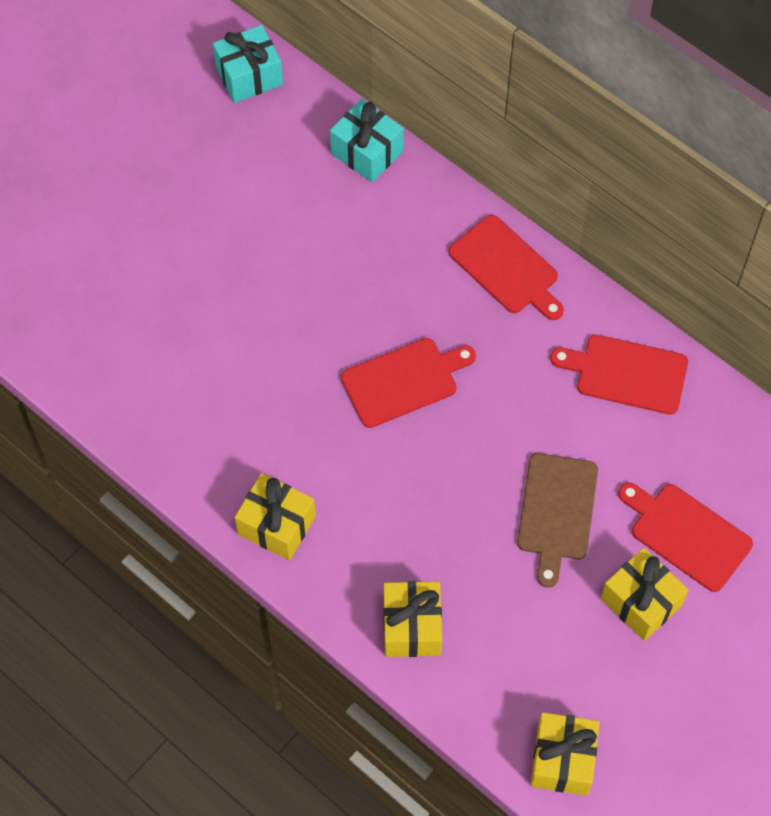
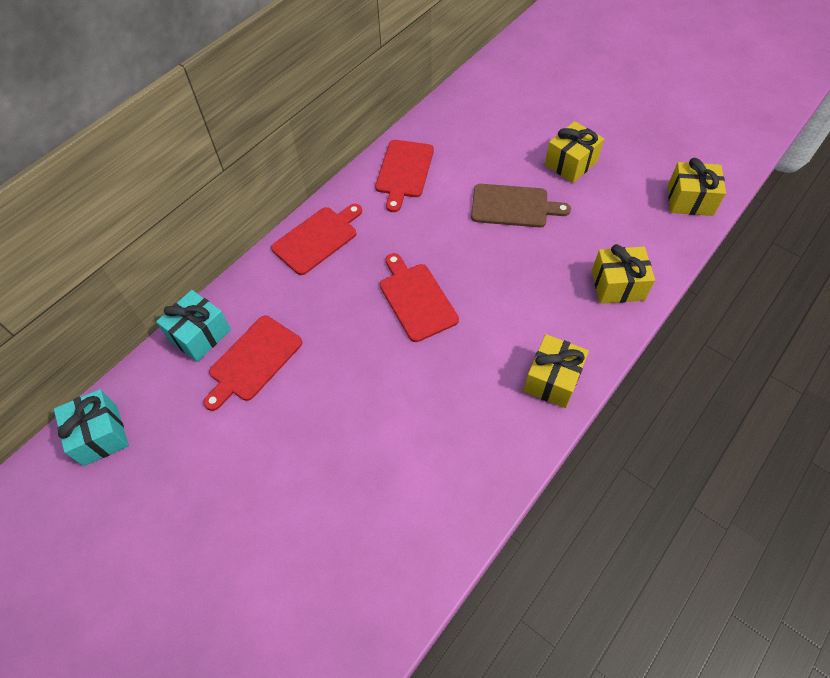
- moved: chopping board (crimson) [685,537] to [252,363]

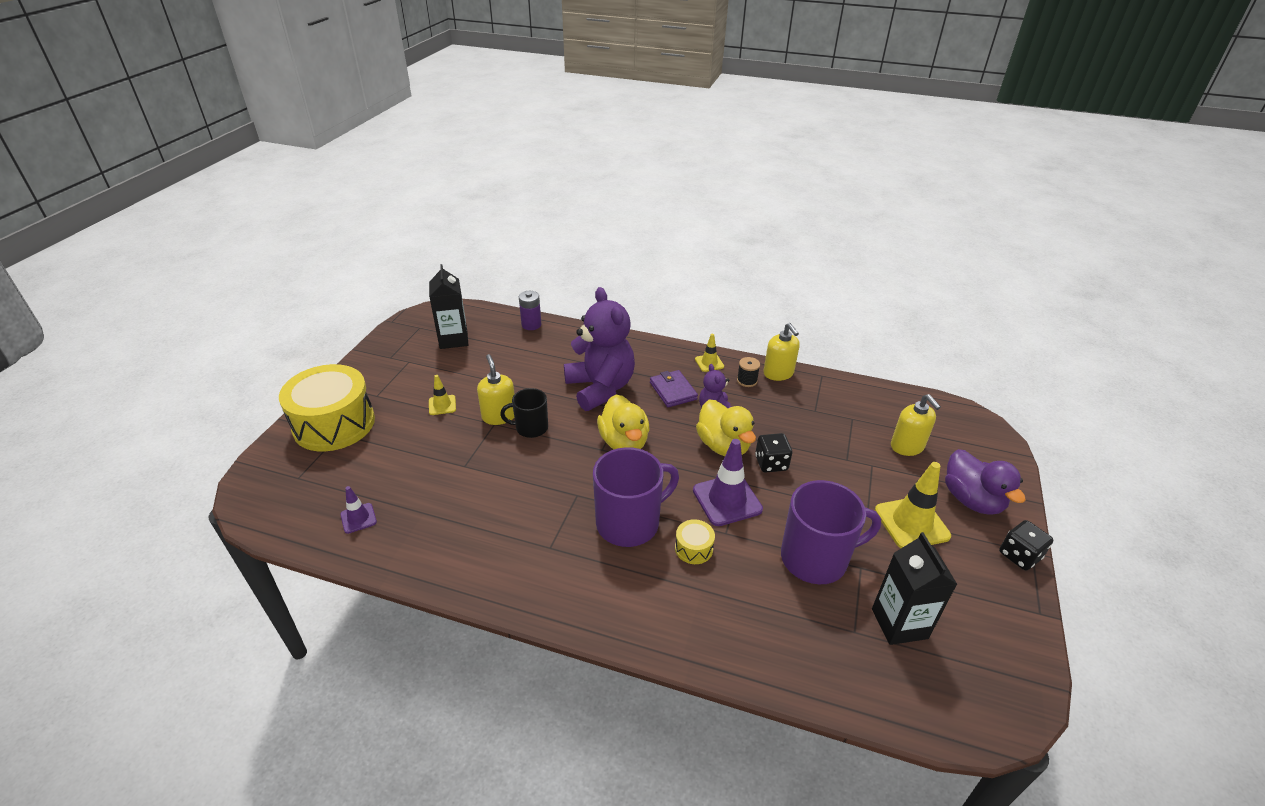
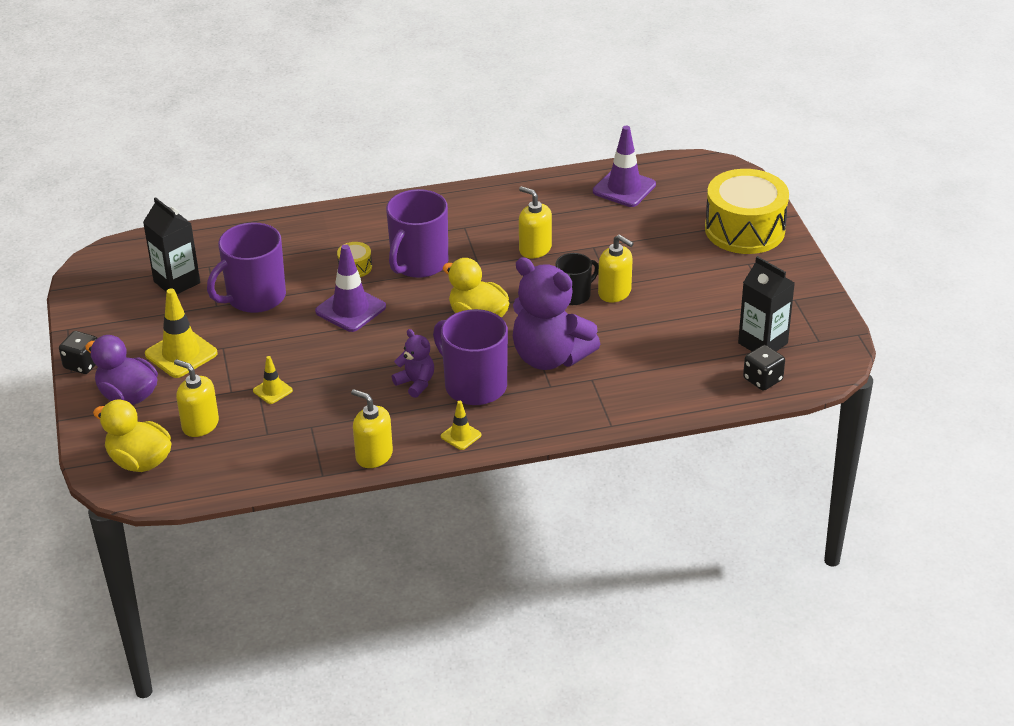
- moved: toy duck (golden) [726,428] to [132,435]
- moved: safety cone (golden) [442,395] to [273,380]
- replaced: wallet (royal purple) [674,388] to mug (royal purple) [470,357]
- added: soap pump (golden) [535,222]
- resized: safety cone (royal purple) [358,510] = [624,166] x1.87
- moved: game die (jet-black) [773,453] to [764,368]
- removed: battery (royal purple) [530,310]
- removed: spool (jet-black) [748,372]

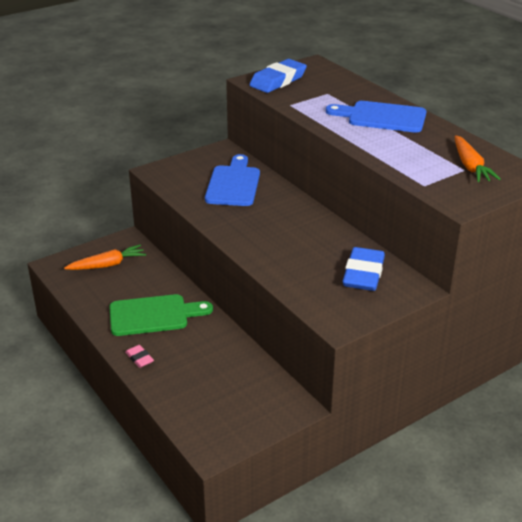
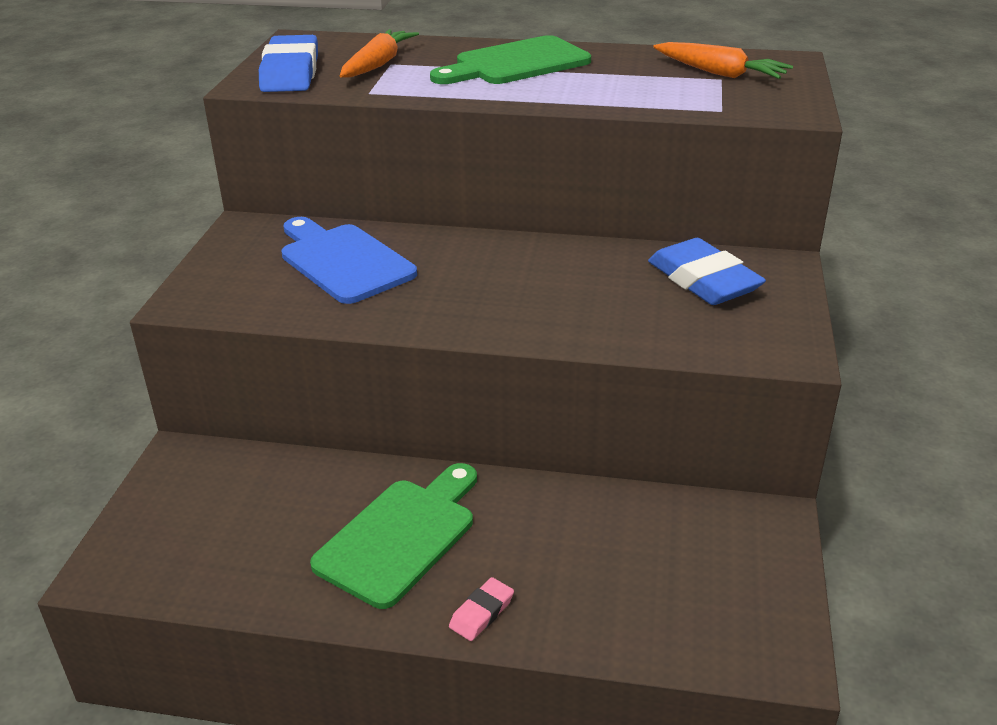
- moved: toy carrot (orange) [105,257] to [379,53]
- recoloured: chopping board (cobalt) [376,117] to chopping board (leaf-green) [510,59]
- turned: pencil eraser (pink) [139,356] = [481,609] 60 degrees counterclockwise

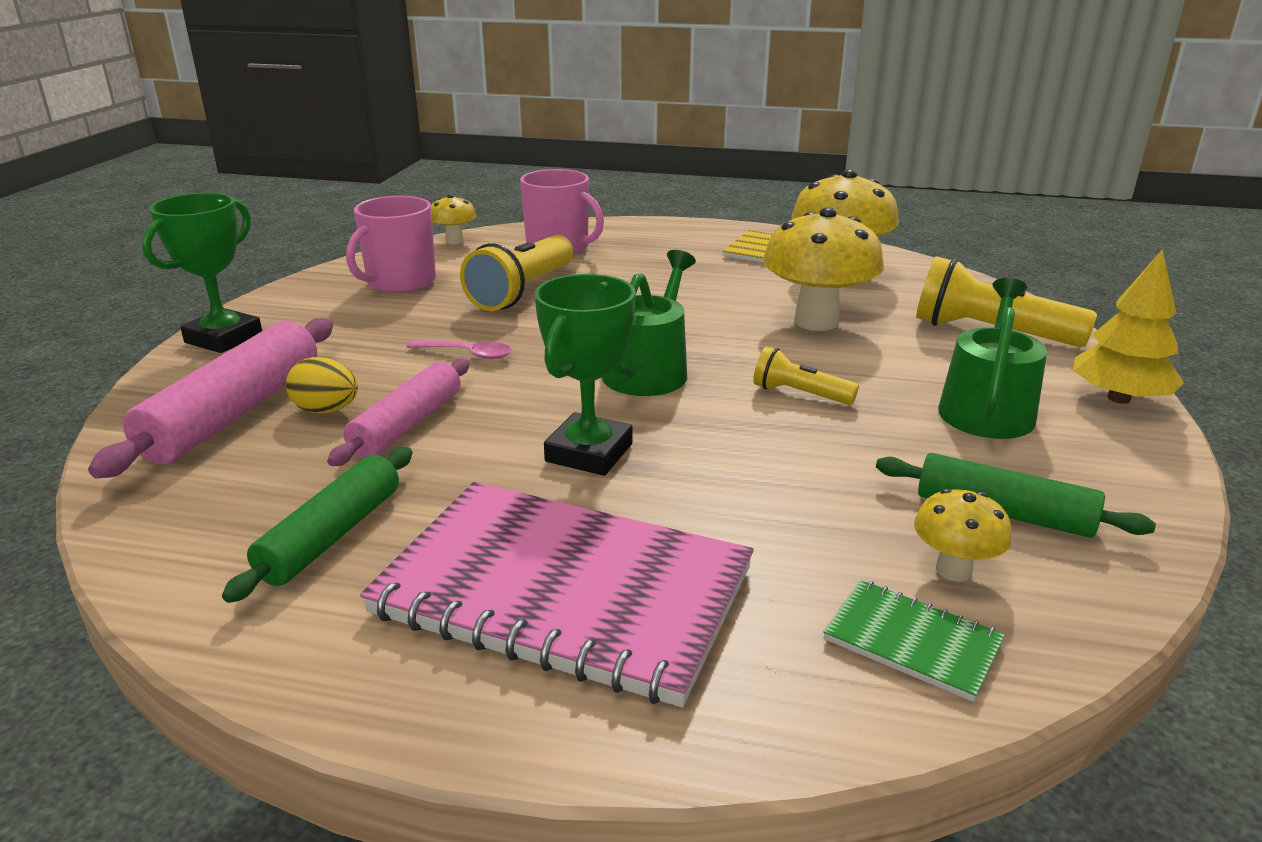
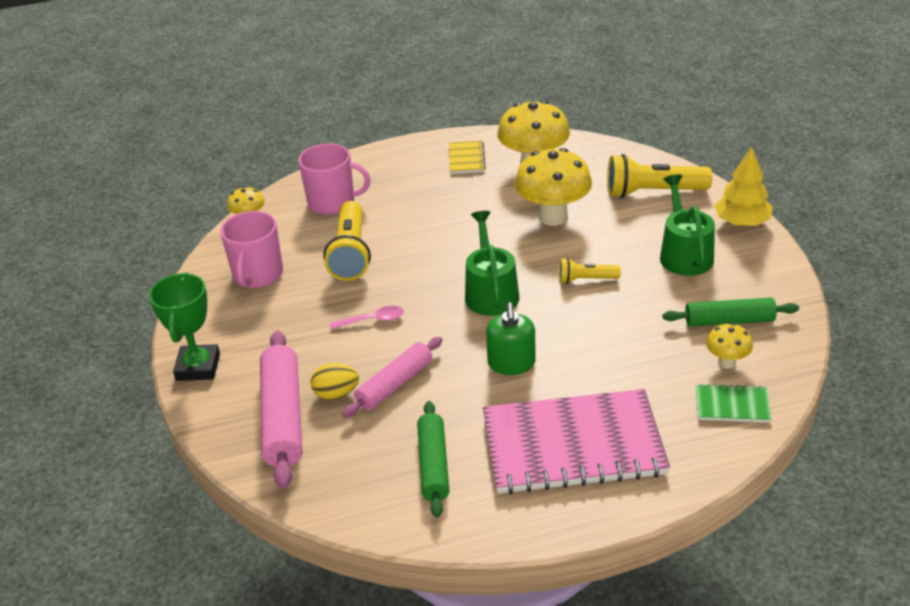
- turned: rolling pin (pink) [398,412] = [392,377] 45 degrees clockwise
- replaced: prize cup (leaf-green) [585,375] to soap pump (leaf-green) [511,338]

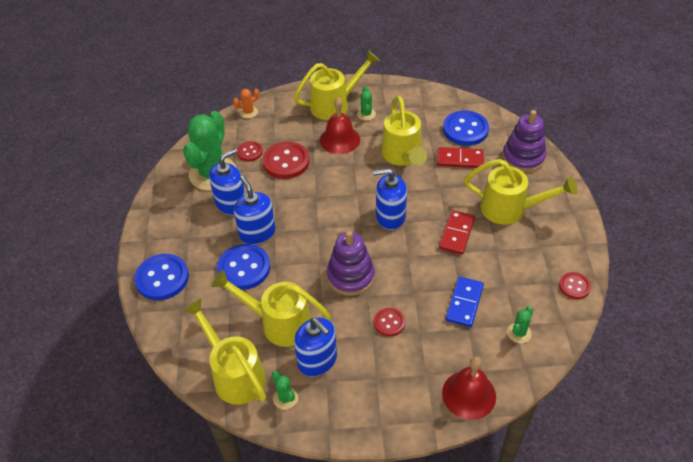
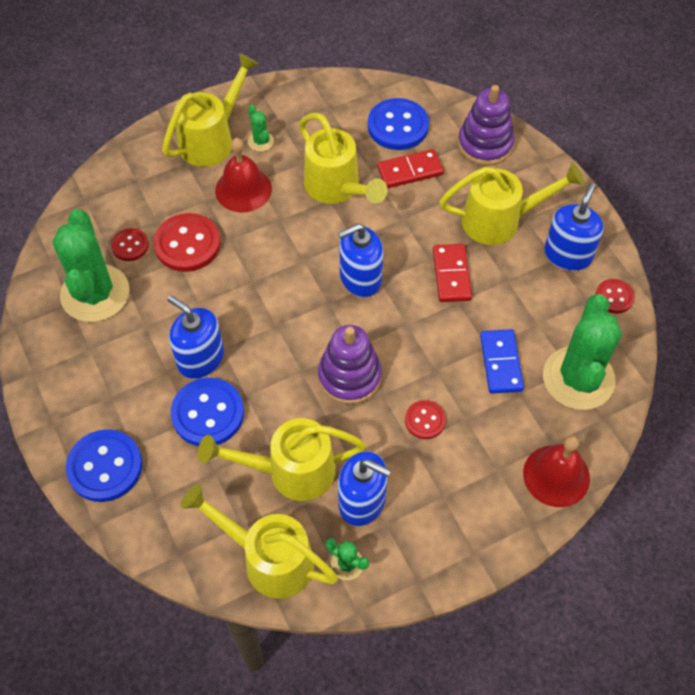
- resized: prickly plant (leaf-green) [520,324] = [582,352] x2.39
- moved: soap pump (cobalt) [227,182] to [574,227]
- removed: prickly plant (orange) [246,103]

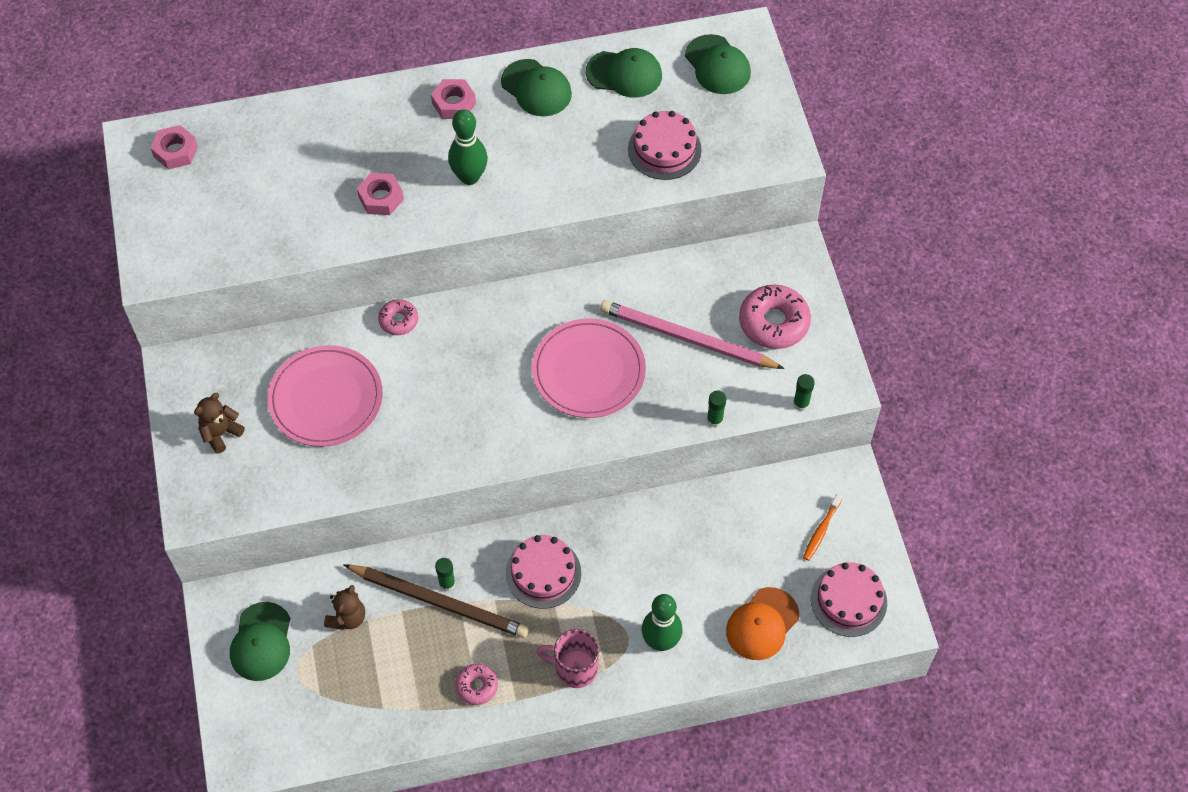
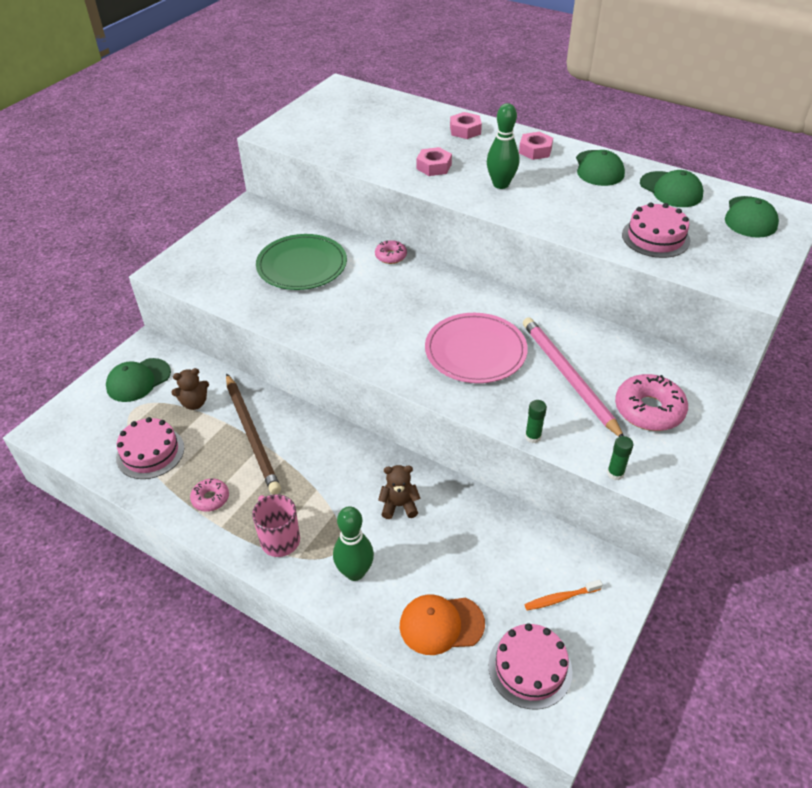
- moved: cake (pink) [543,572] to [150,448]
- recoloured: dinner plate (pink) [325,396] to dinner plate (leaf-green) [301,262]
- moved: stuffed bear (dark brown) [219,423] to [399,492]
- moved: hexagon nut (pink) [174,147] to [466,125]
- removed: glue (leaf-green) [445,574]

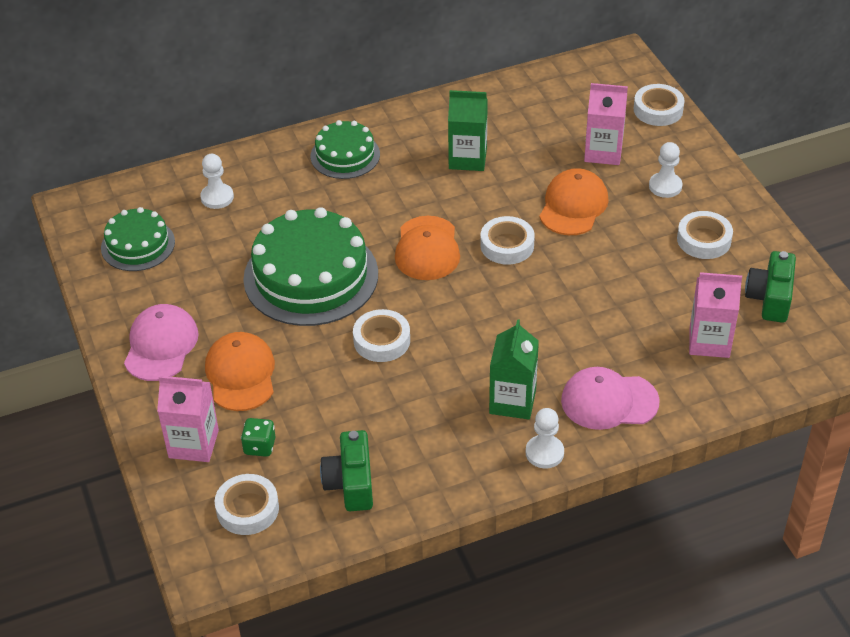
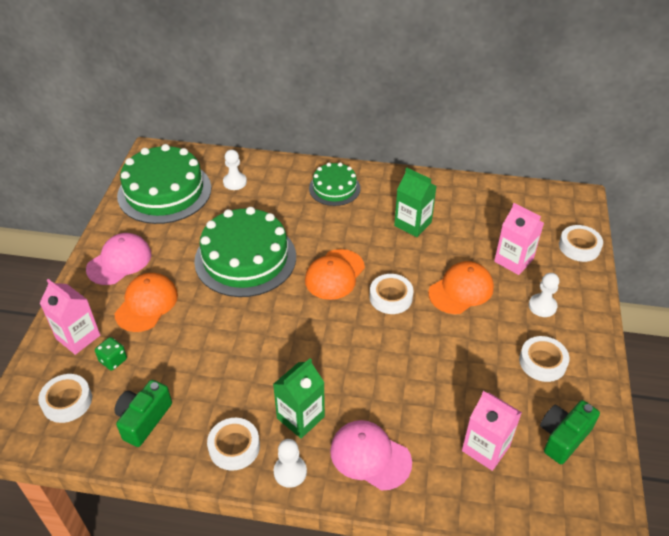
- resized: cake (leaf-green) [138,239] = [164,184] x1.79
- moved: tape (white) [381,335] to [233,444]

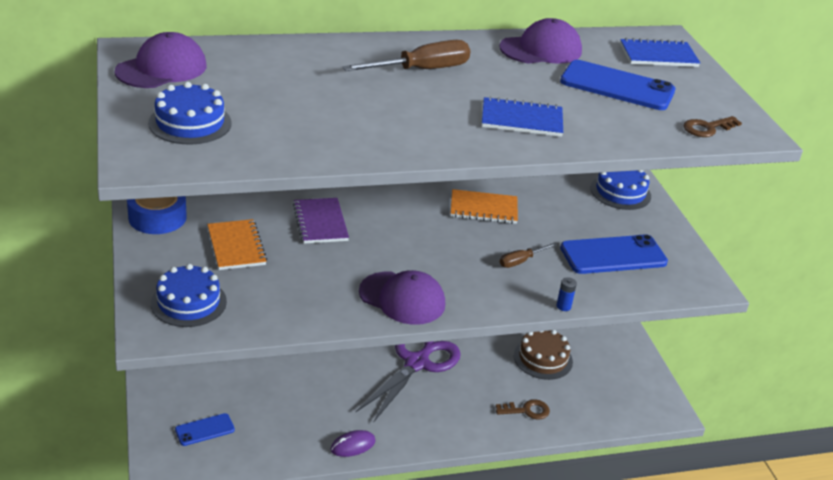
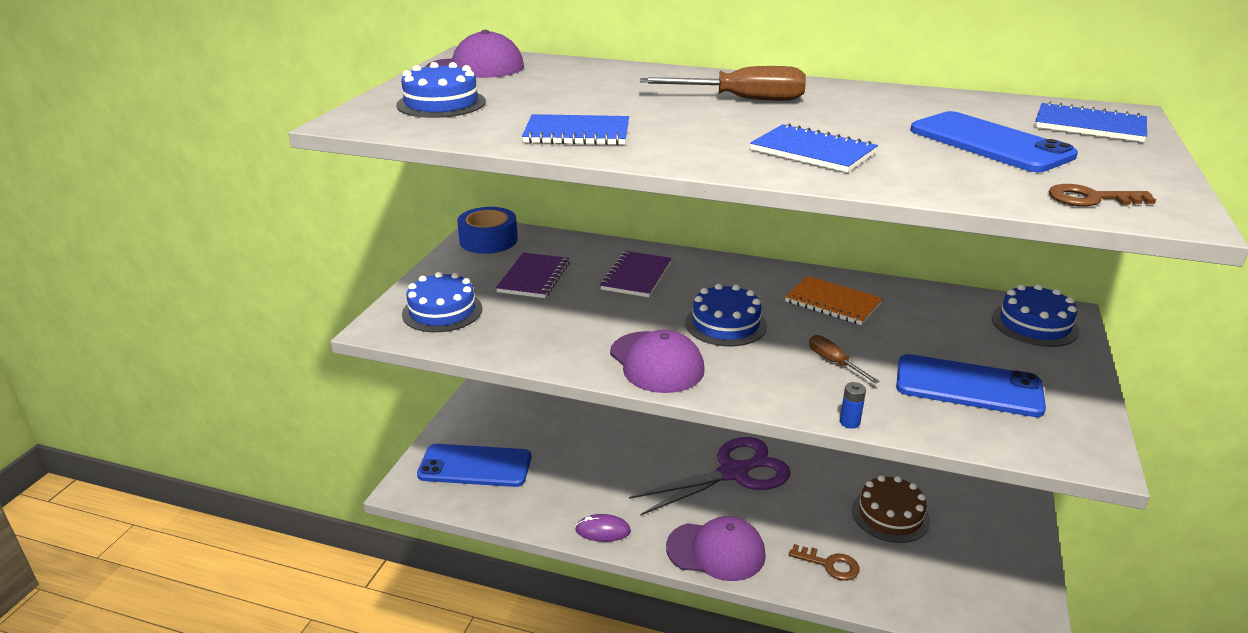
- resized: phone (cobalt) [205,429] = [474,465] x1.83
- recoloured: exercise book (orange) [237,244] to exercise book (royal purple) [533,275]
- added: exercise book (cobalt) [575,129]
- moved: peaked cap (royal purple) [541,41] to [716,548]
- added: cake (cobalt) [726,315]
- turned: screwdriver (dark brown) [528,255] = [844,359] 60 degrees clockwise

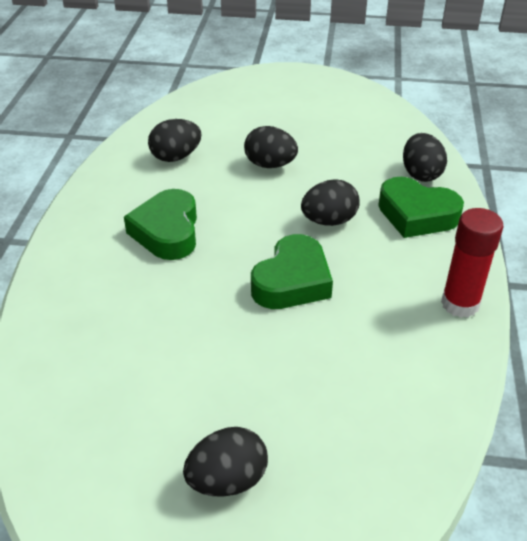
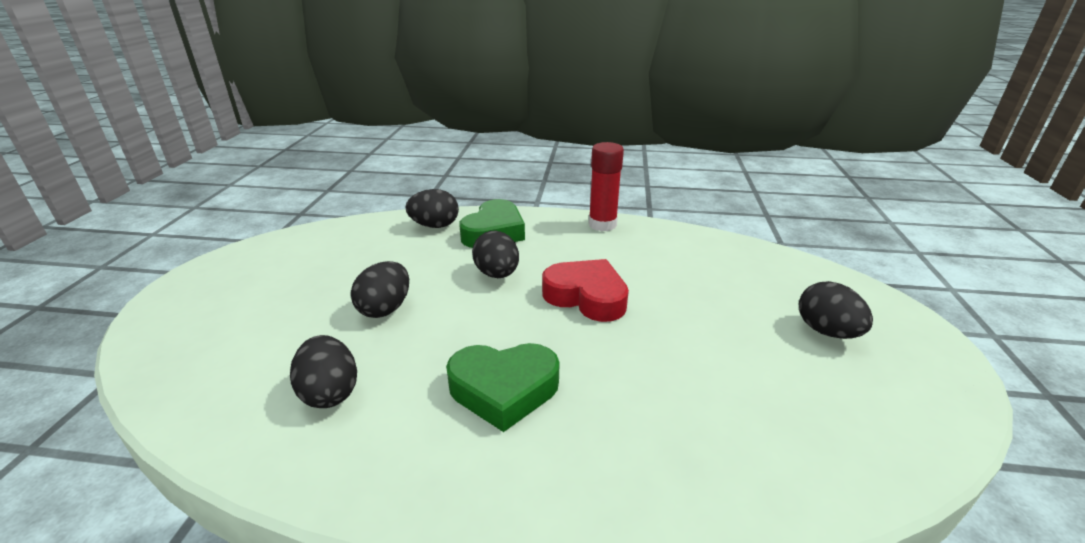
- recoloured: love heart (leaf-green) [292,271] to love heart (crimson) [585,290]

